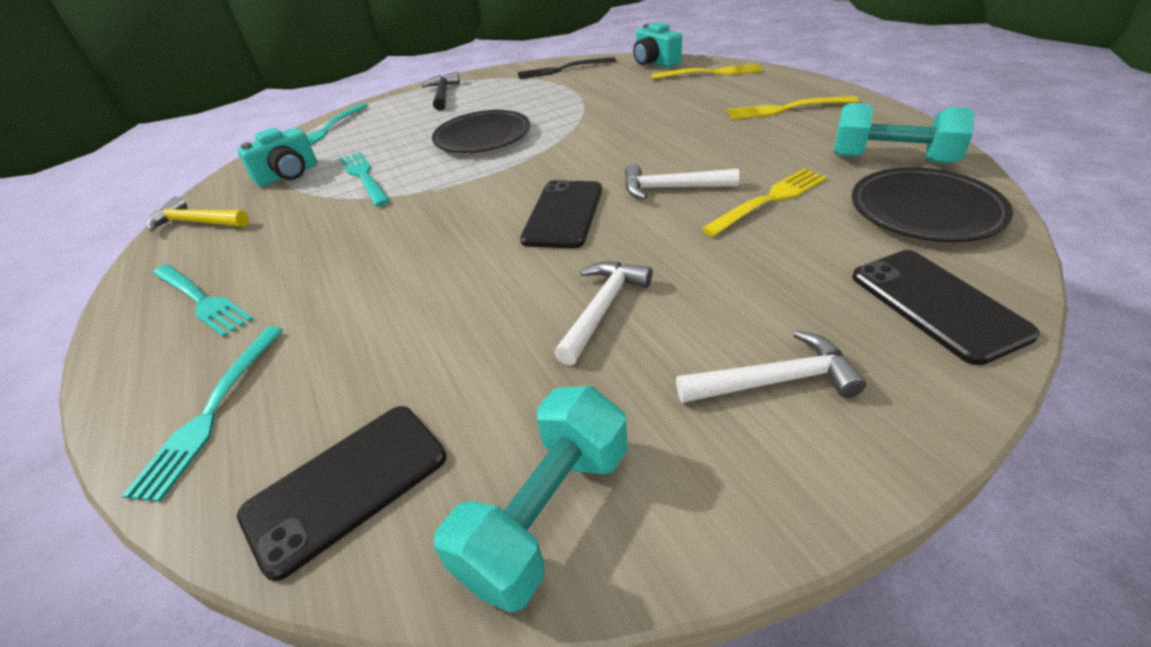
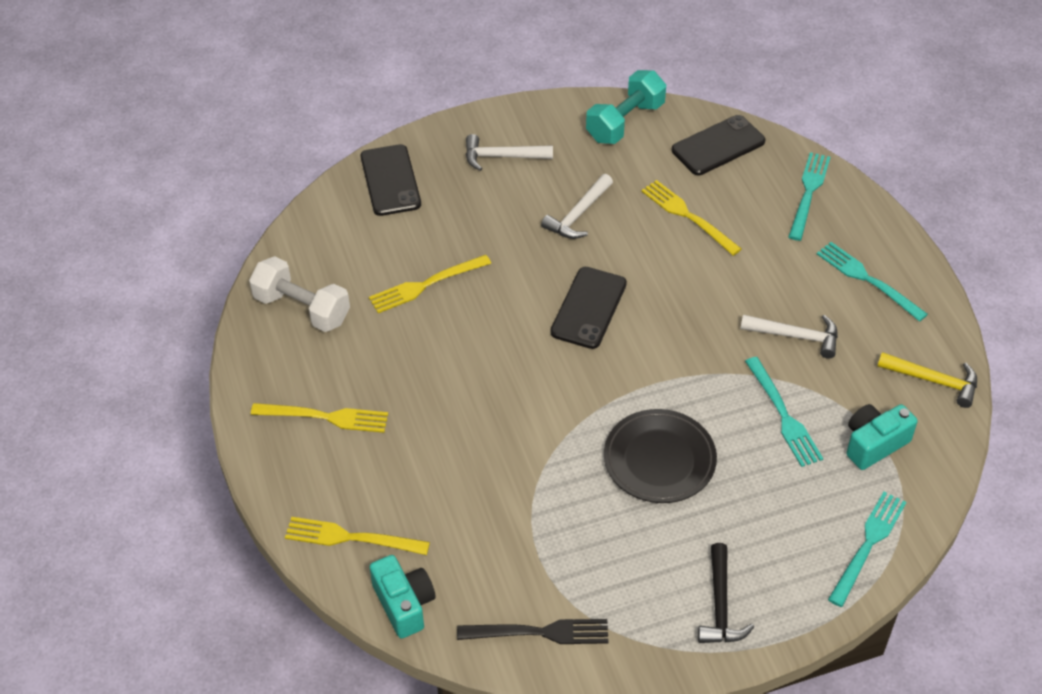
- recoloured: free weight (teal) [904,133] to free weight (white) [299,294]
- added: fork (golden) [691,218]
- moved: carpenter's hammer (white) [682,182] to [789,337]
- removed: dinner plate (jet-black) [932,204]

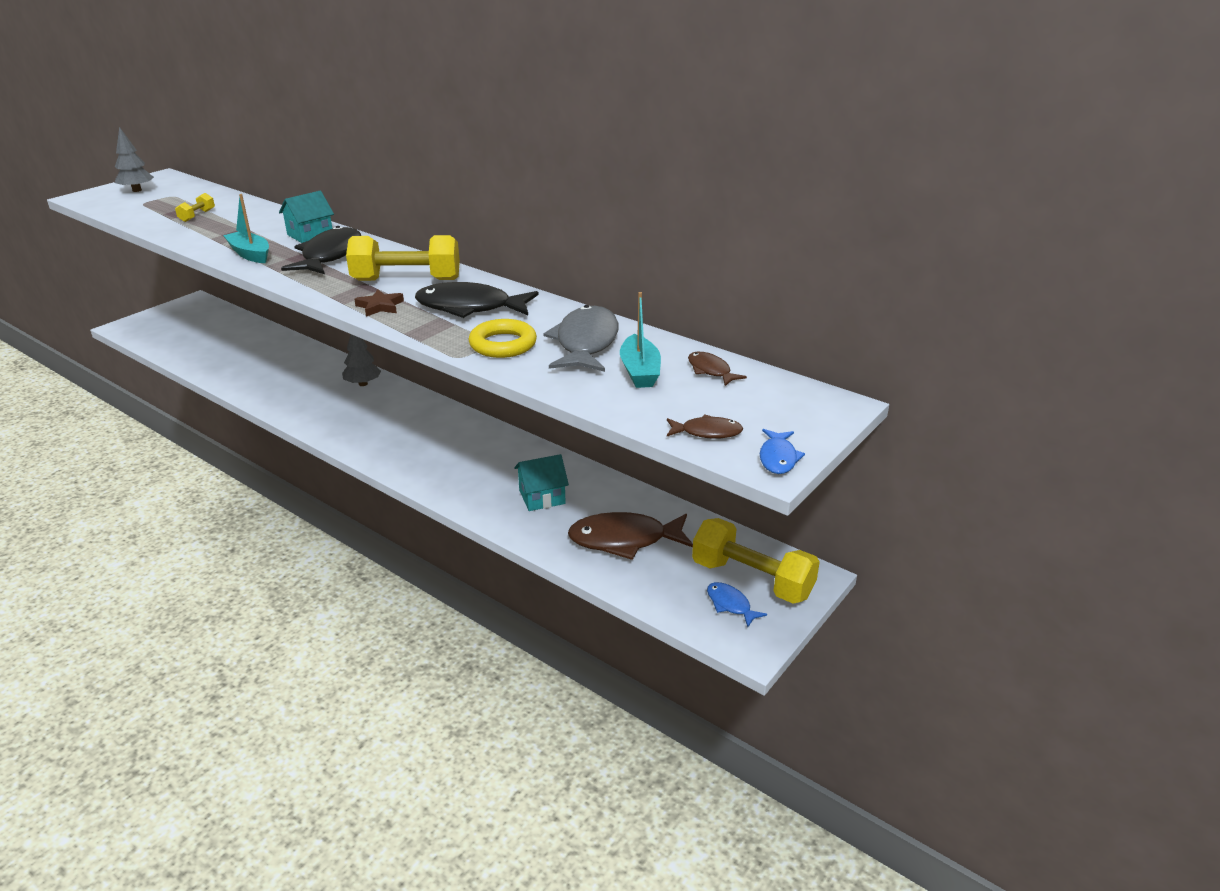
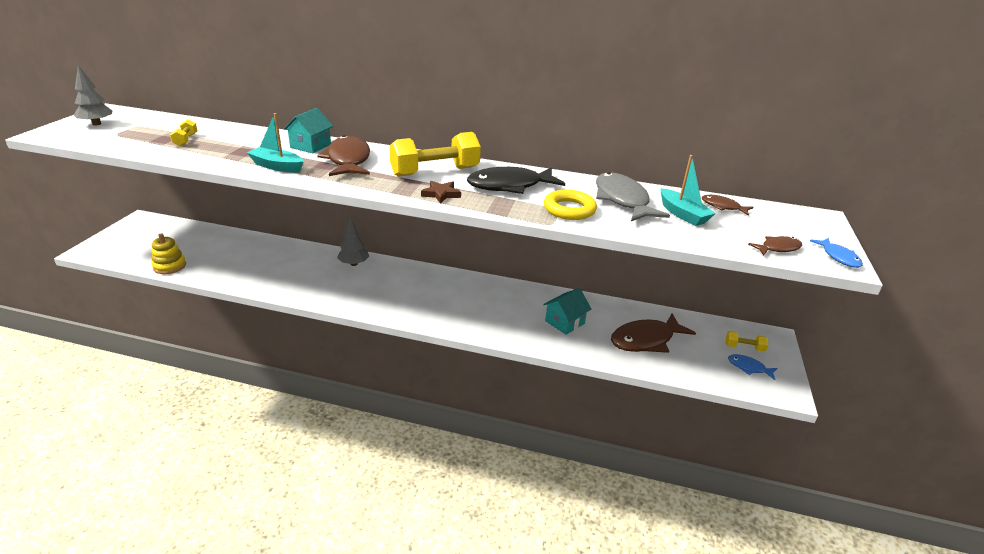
- added: stacking toy (golden) [169,253]
- recoloured: fish figure (jet-black) [321,250] to fish figure (dark brown) [343,155]
- resized: free weight (golden) [756,561] = [747,341] x0.45

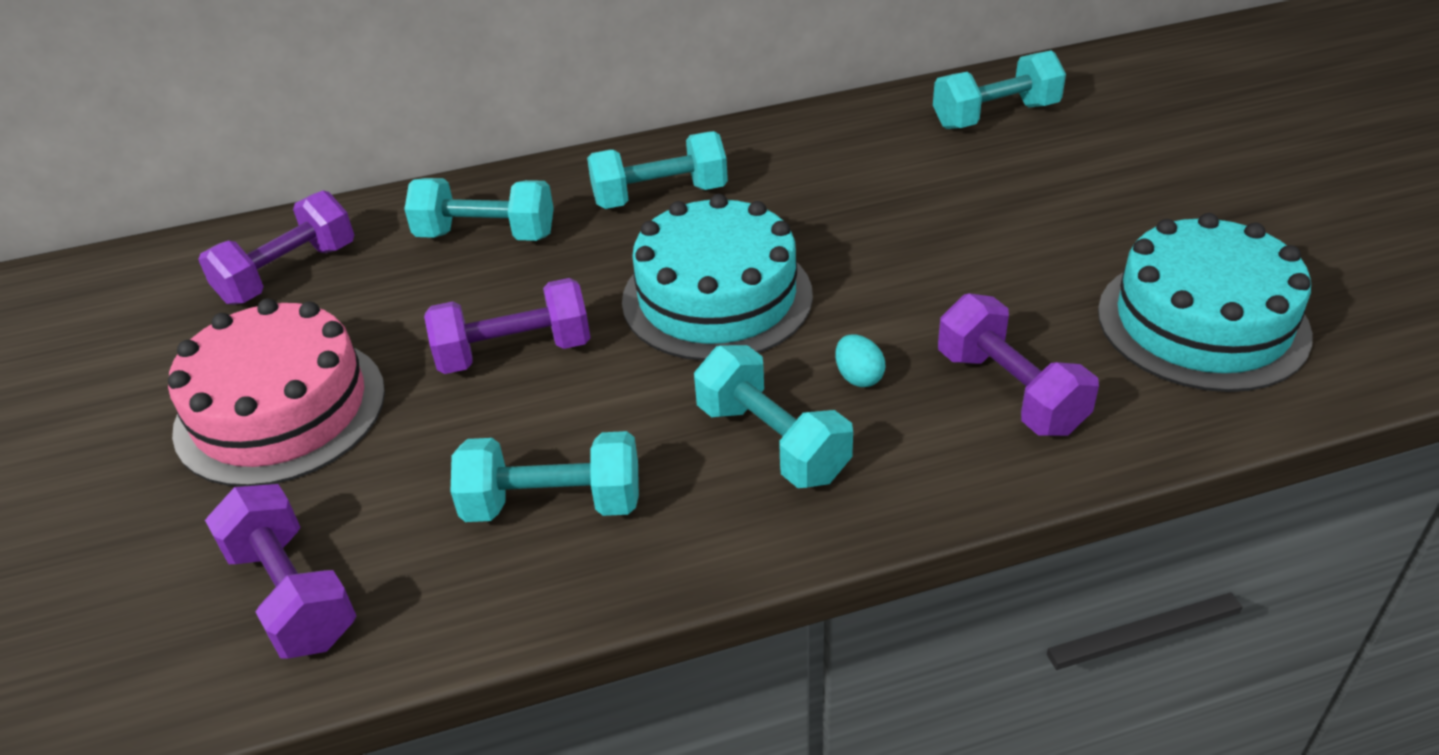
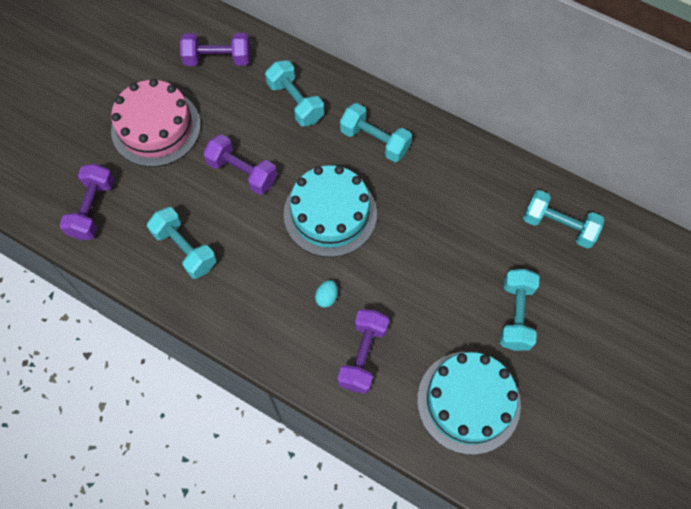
- moved: free weight (teal) [773,416] to [519,310]

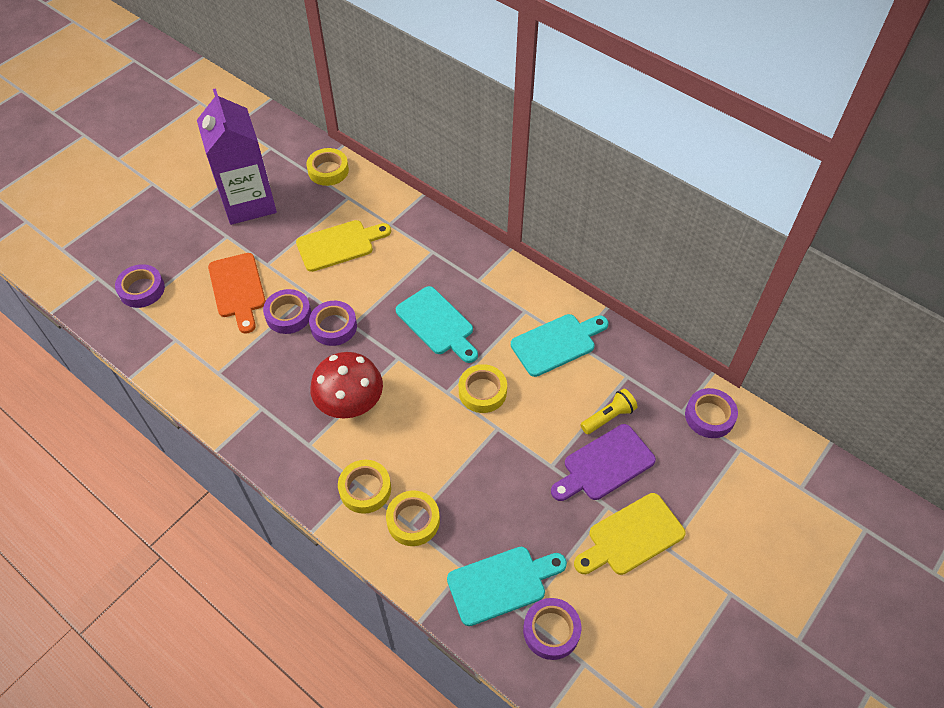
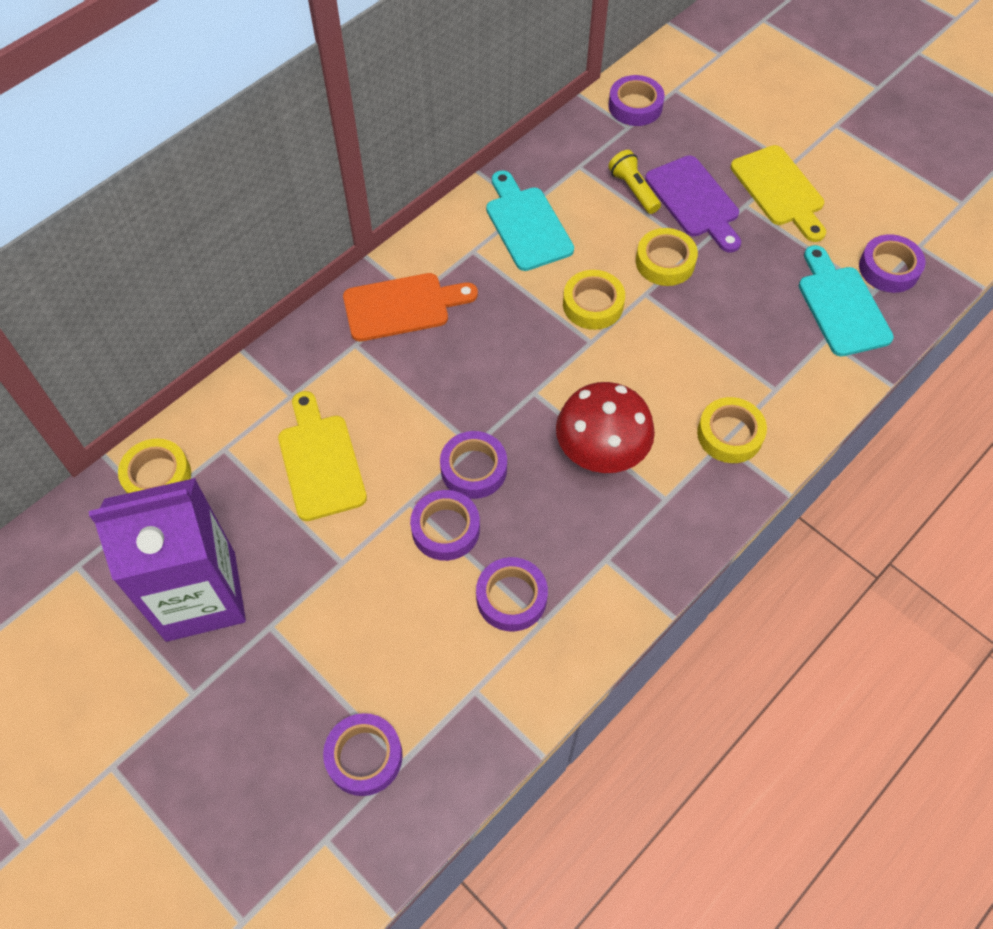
- moved: chopping board (orange) [237,293] to [410,307]
- added: tape (royal purple) [512,594]
- moved: tape (golden) [413,518] to [667,257]
- removed: chopping board (teal) [437,324]

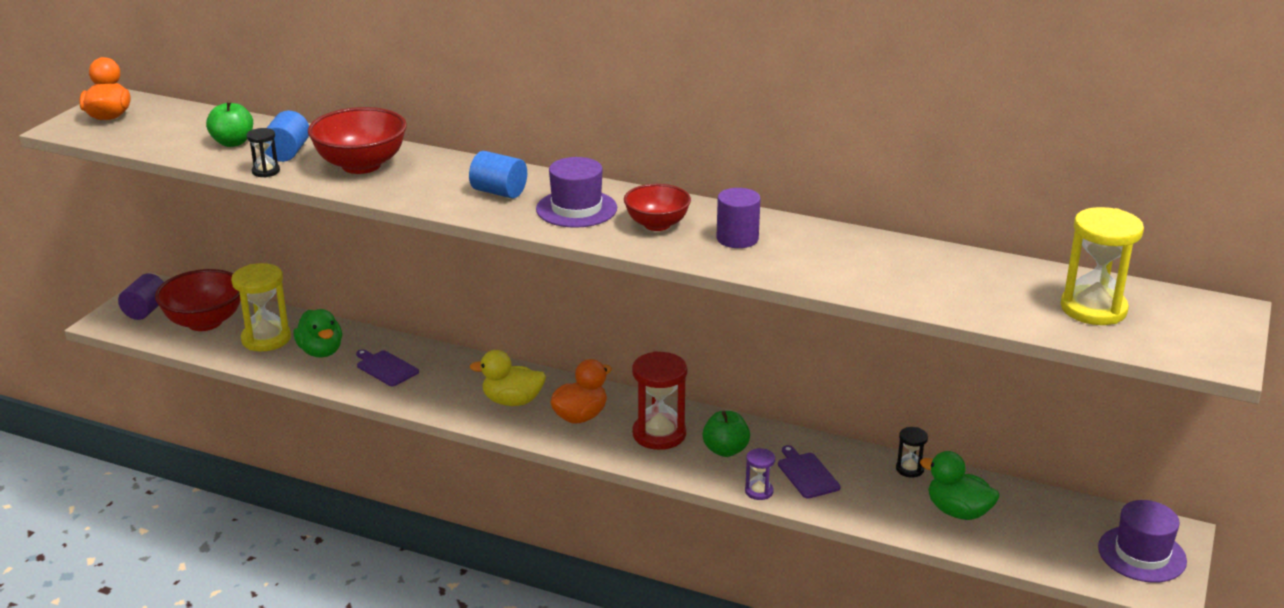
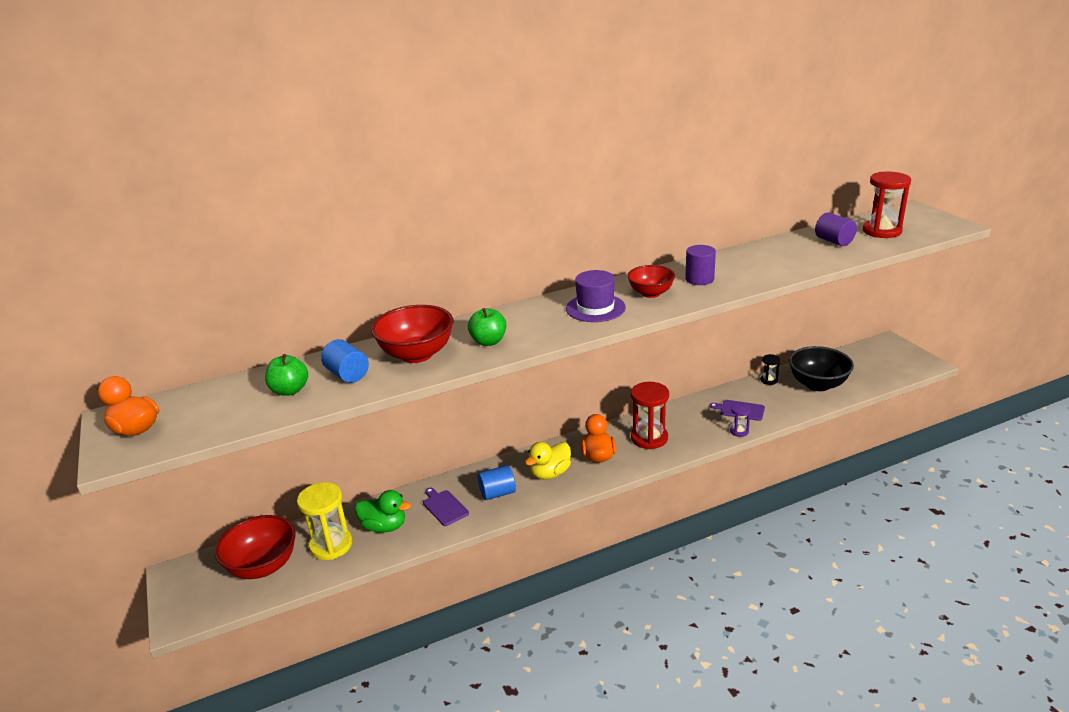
- turned: chopping board (royal purple) [387,367] = [446,507] 60 degrees clockwise
- moved: apple fruit (leaf-green) [726,434] to [487,327]
- moved: cylinder shape (cobalt) [498,174] to [497,482]
- replaced: toy duck (leaf-green) [960,485] to bowl (jet-black) [821,368]
- moved: cylinder shape (royal purple) [141,296] to [836,229]
- recoloured: sandglass (golden) [1102,266] to sandglass (crimson) [887,205]
- removed: sandglass (jet-black) [263,152]
- removed: tall hat (royal purple) [1142,541]

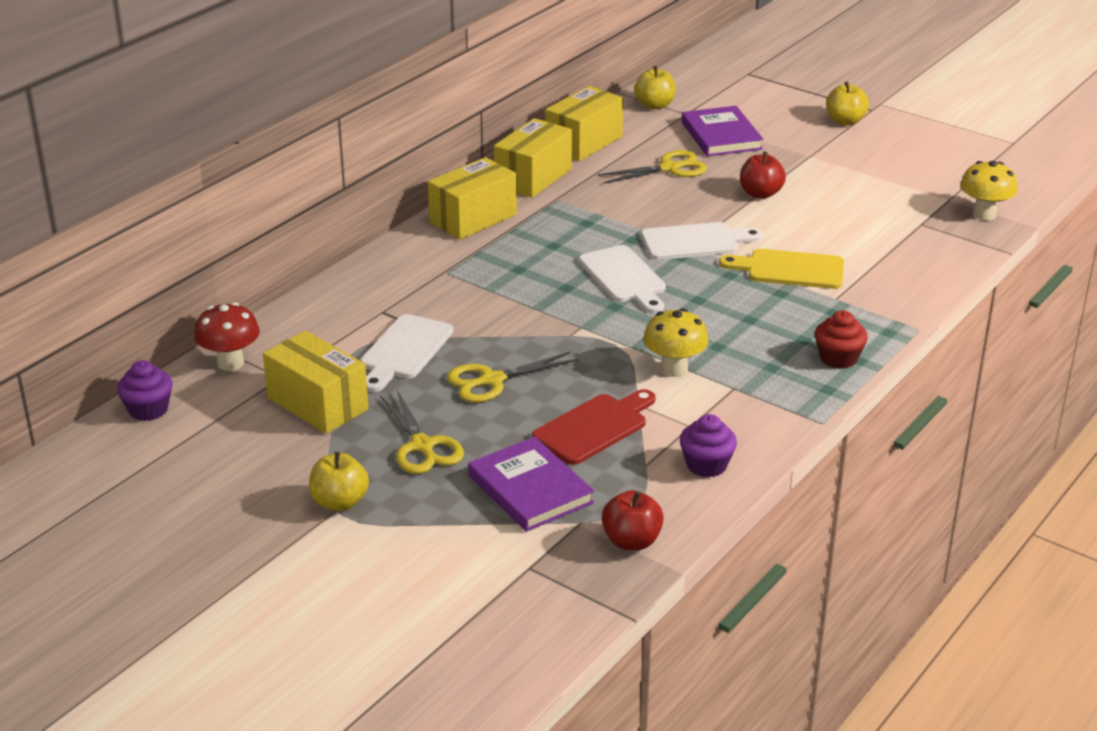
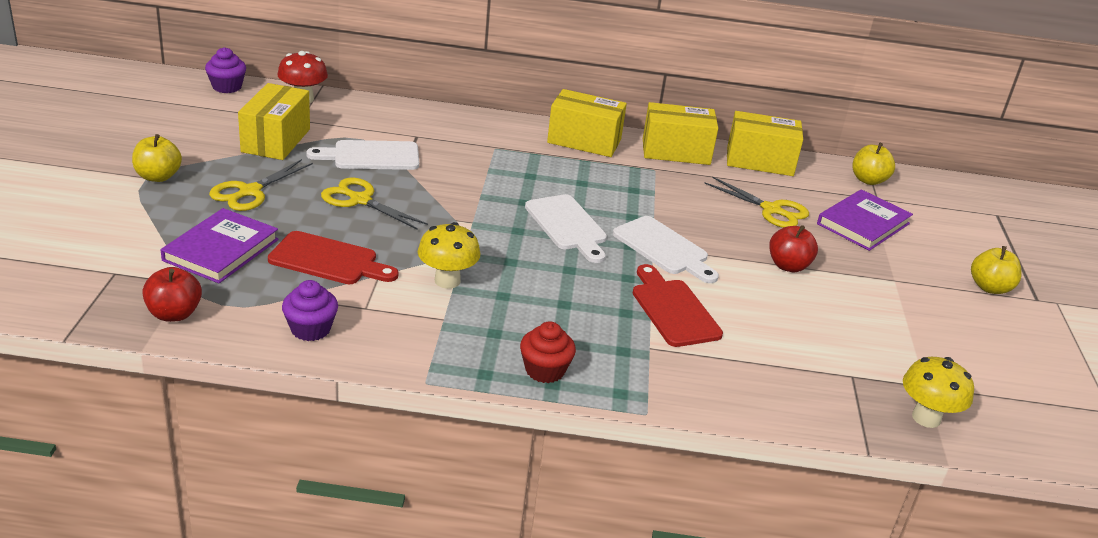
- turned: chopping board (white) [622,279] = [566,228] 60 degrees counterclockwise
- recoloured: chopping board (golden) [781,269] to chopping board (crimson) [678,305]

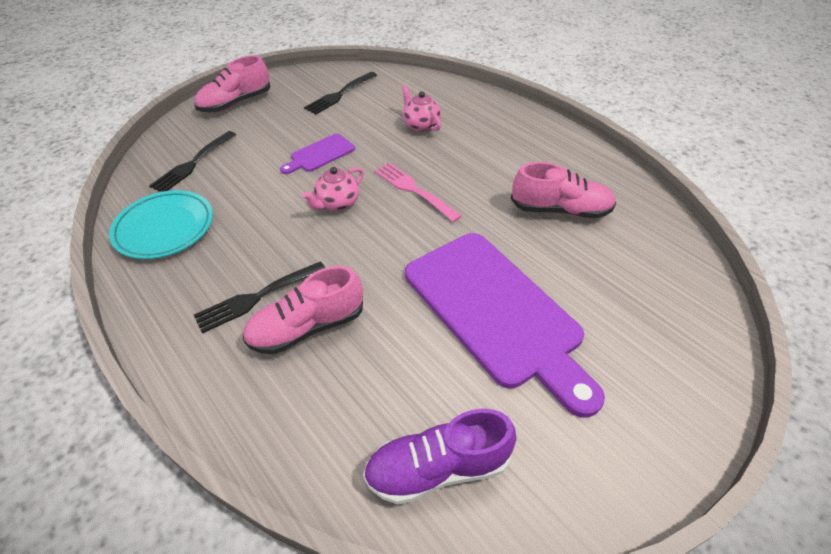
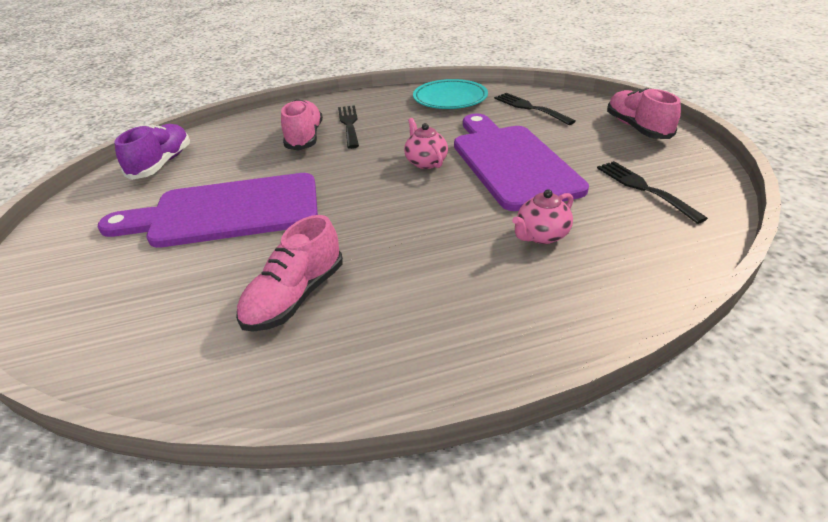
- resized: chopping board (royal purple) [317,154] = [521,162] x2.23
- turned: tea pot (pink) [421,108] = [542,216] 150 degrees clockwise
- removed: fork (pink) [418,192]

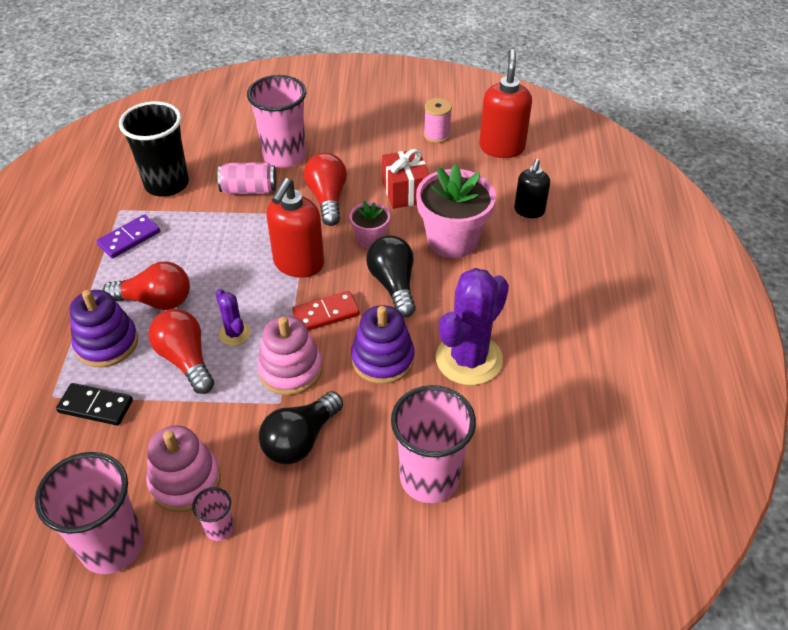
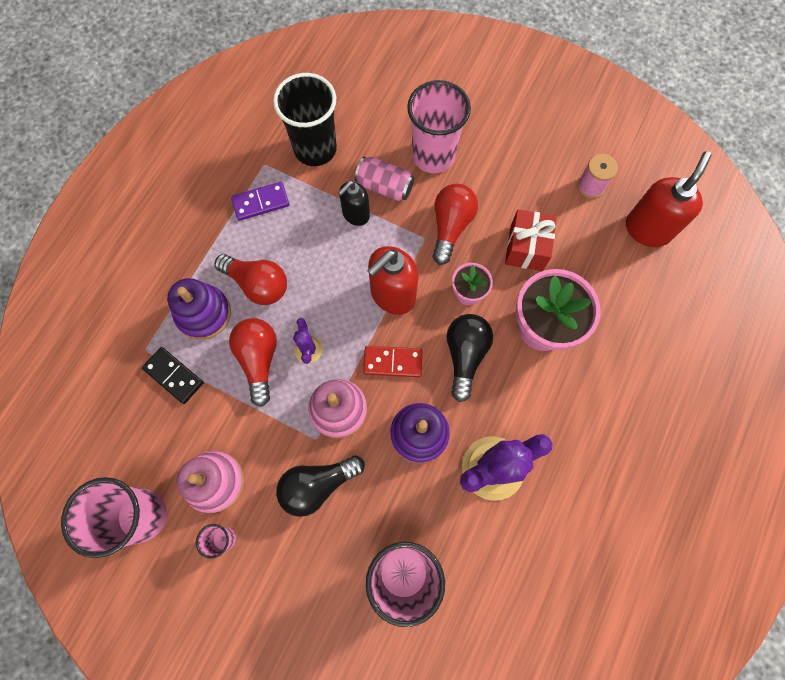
- moved: soap pump (jet-black) [532,188] to [354,203]

